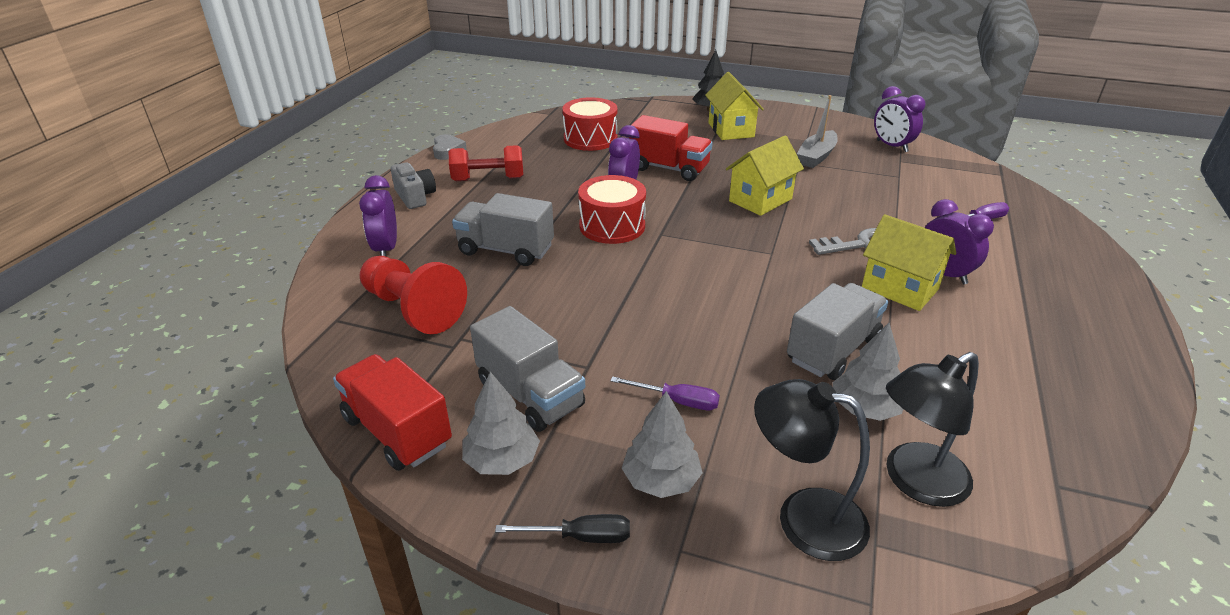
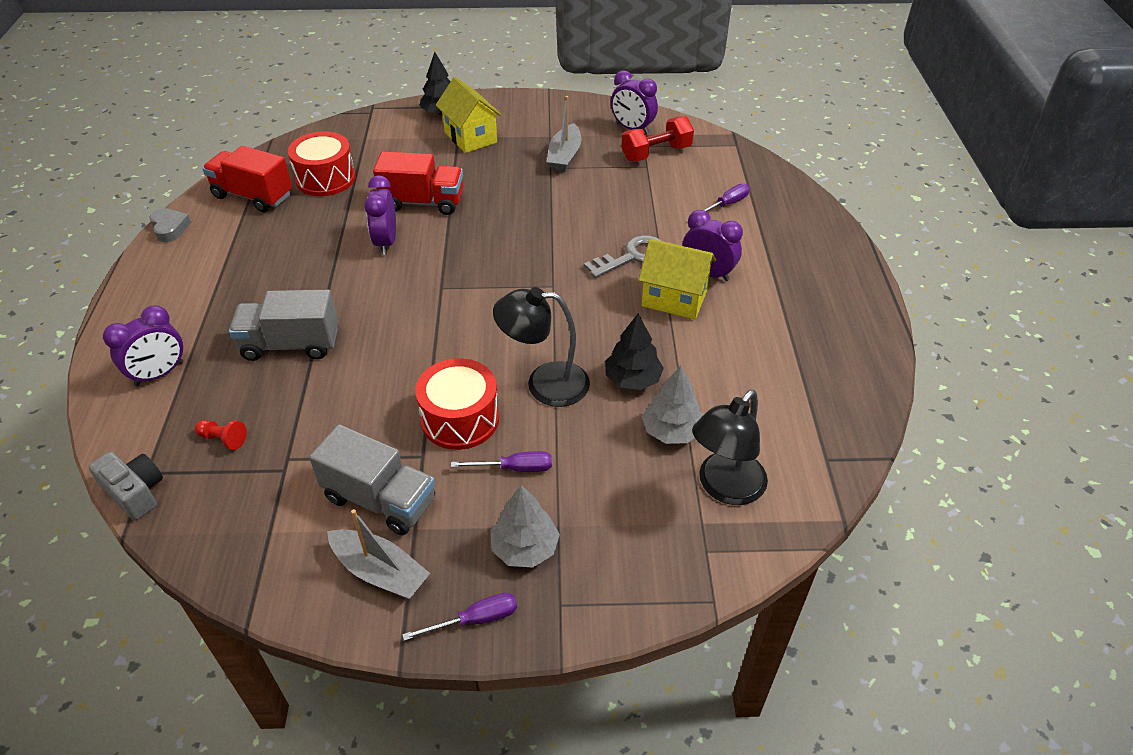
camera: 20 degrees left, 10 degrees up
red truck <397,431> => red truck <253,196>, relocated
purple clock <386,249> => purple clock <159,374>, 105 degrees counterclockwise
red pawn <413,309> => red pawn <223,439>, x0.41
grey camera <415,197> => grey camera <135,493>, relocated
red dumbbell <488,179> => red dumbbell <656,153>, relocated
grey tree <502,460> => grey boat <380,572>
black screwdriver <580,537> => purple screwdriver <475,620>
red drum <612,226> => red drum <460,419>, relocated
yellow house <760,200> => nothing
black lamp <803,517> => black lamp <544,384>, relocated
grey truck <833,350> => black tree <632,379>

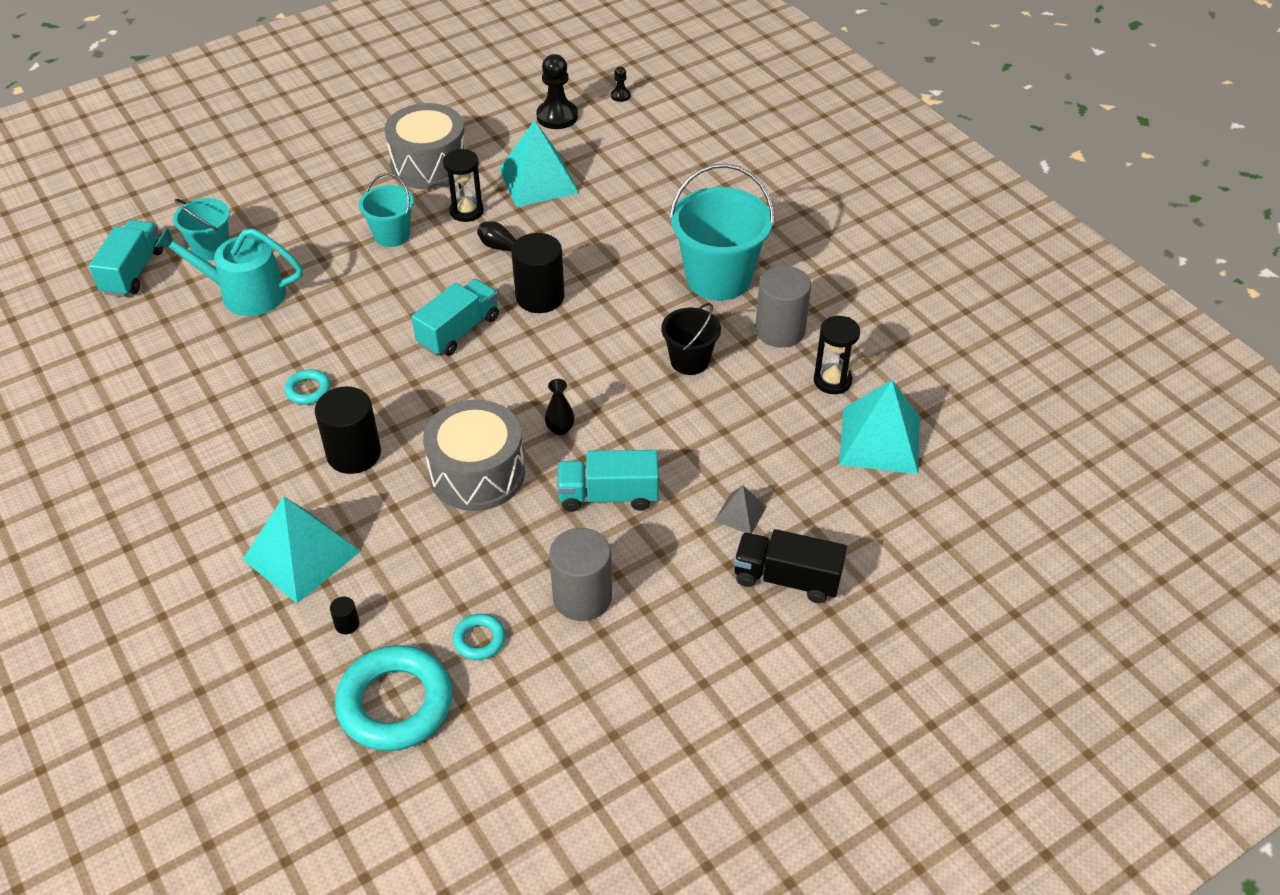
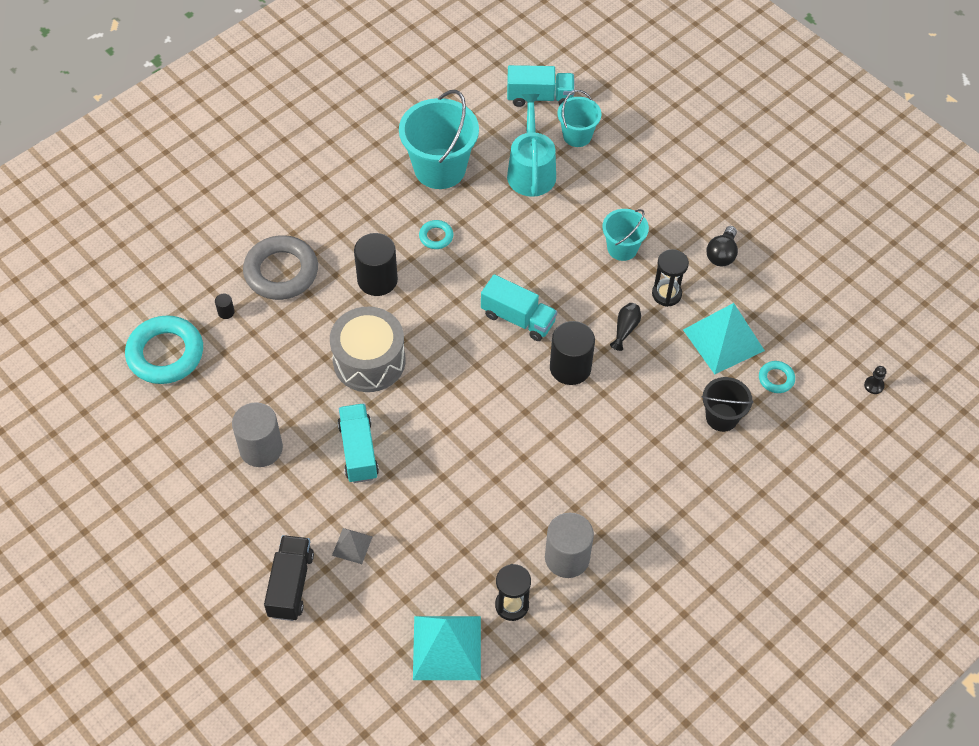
camera: 80 degrees right, 10 degrees up
turquoise pyramid <301,555> => grey ring <281,272>
grey drum <429,165> => black light bulb <722,254>
turquoise ring <479,640> => turquoise ring <776,379>, relocated
black pawn <557,116> => nothing
black vase <560,429> => nothing
black bucket <689,361> => black bucket <721,417>, relocated
turquoise bucket <718,278> => turquoise bucket <440,169>, relocated

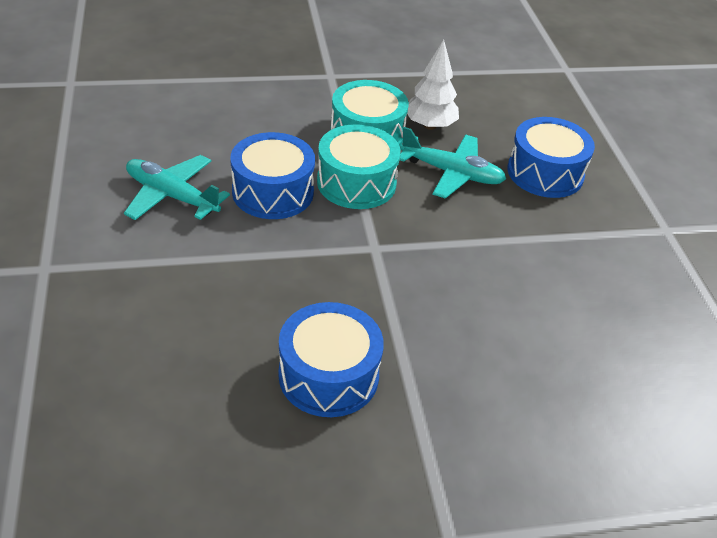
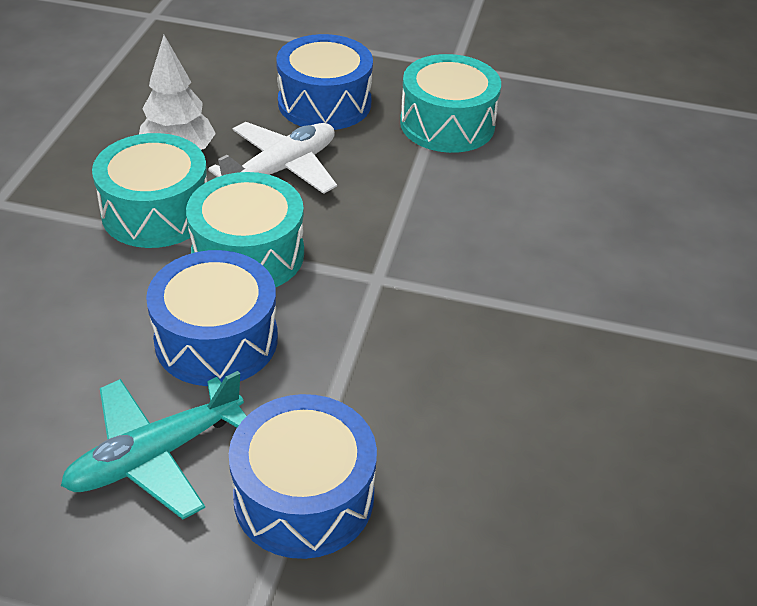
camera: 65 degrees left, 0 degrees up
blue drum <328,375> => blue drum <304,496>, relocated
turquoise plane <452,173> => white plane <281,169>
nothing => turquoise drum <447,124>

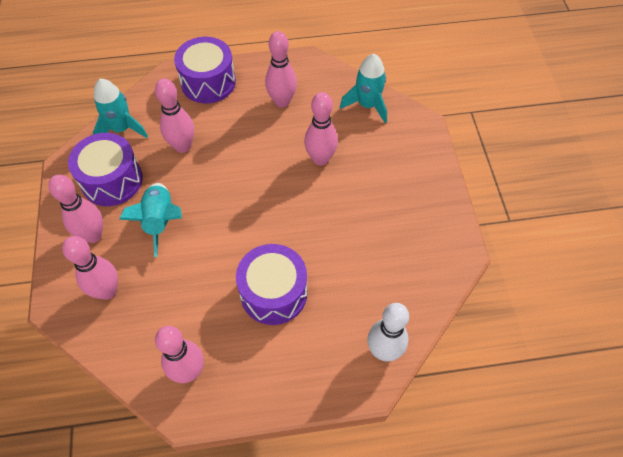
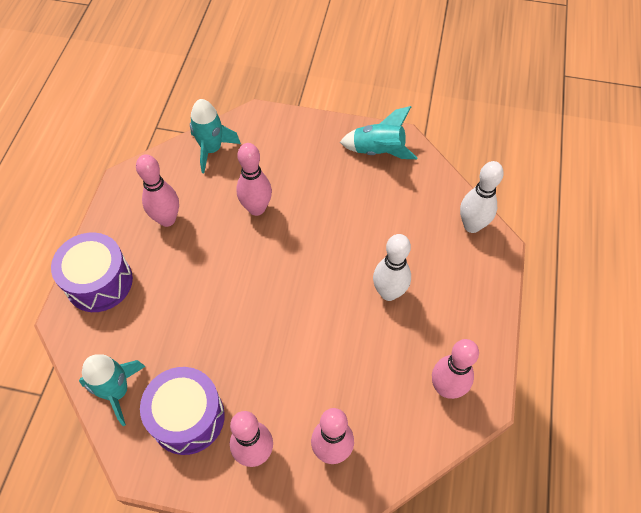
camera: 70 degrees left, 0 degrees up
turquoise rocket <160,221> => turquoise rocket <378,151>, relocated
pink bowling pin <182,146> => nothing
purple drum <273,293> => white bowling pin <388,293>

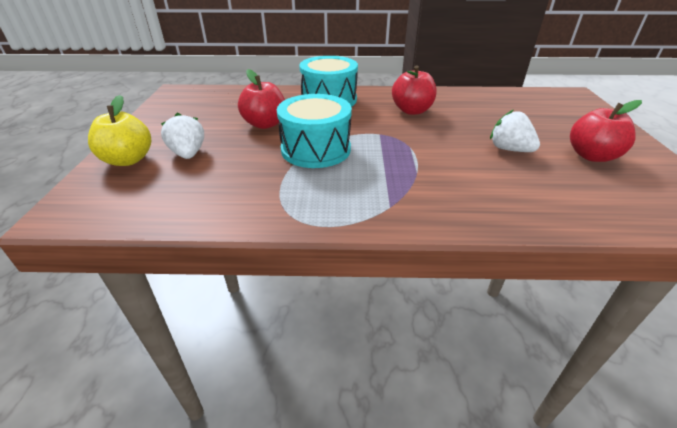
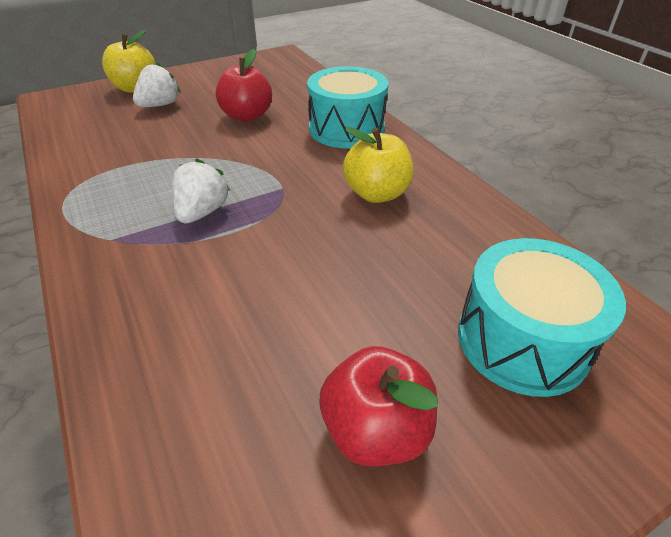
camera: 60 degrees right, 5 degrees up
turquoise drum <316,149> => turquoise drum <522,340>, relocated
red apple <412,110> => yellow apple <377,193>
white strawberry <509,149> => white strawberry <202,212>, relocated

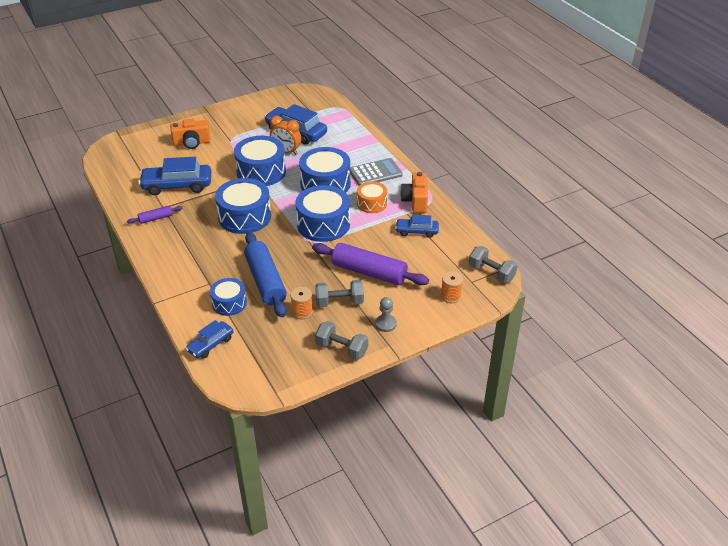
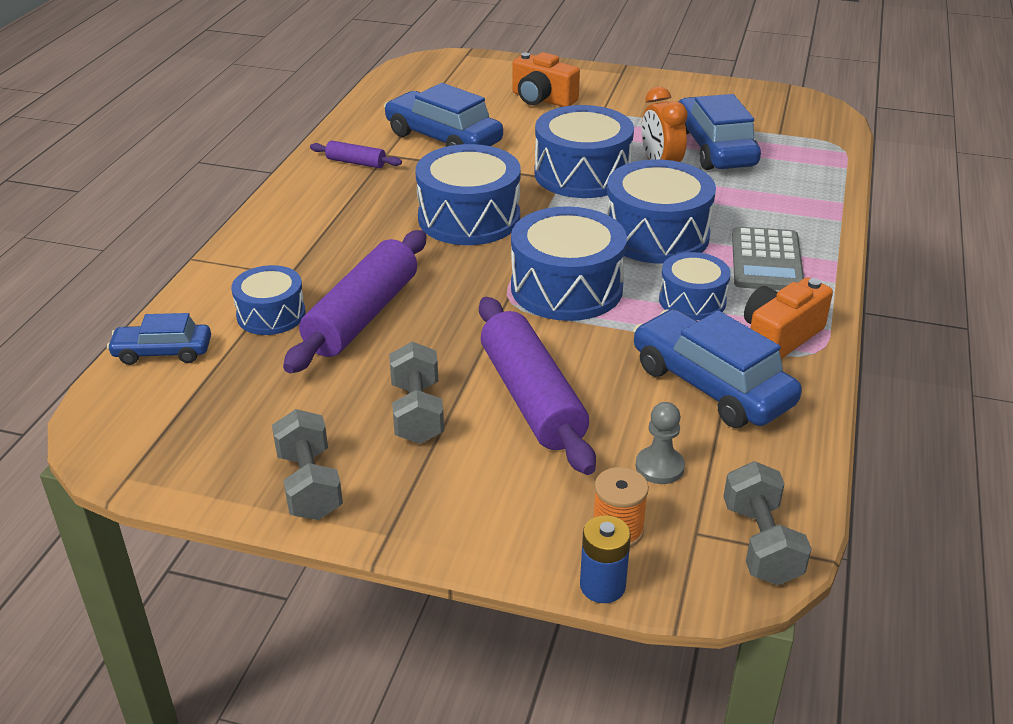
camera: 45 degrees right, 5 degrees down
blue rolling pin <265,281> => purple rolling pin <362,316>
orange spool <302,312> => nothing
grey dumbbell <339,302> => grey dumbbell <417,413>, 45 degrees clockwise
grey calculator <375,173> => grey calculator <766,260>, 75 degrees clockwise
orange drum <371,203> => blue drum <692,300>
grey pawn <385,324> => grey pawn <659,467>, relocated
blue car <417,231> => blue car <711,385>, x1.74
nothing => blue battery <602,586>

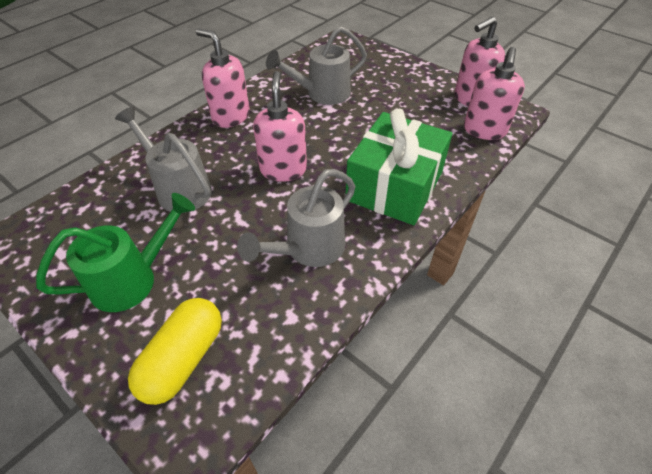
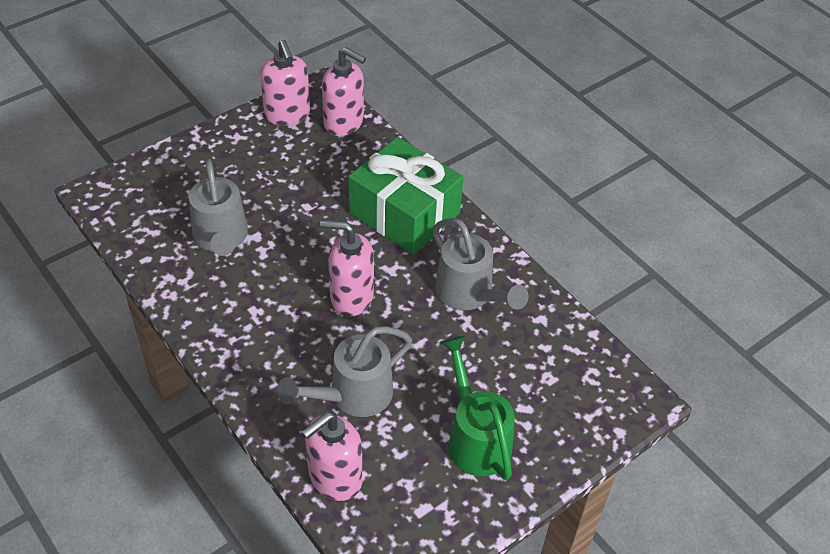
camera: 80 degrees left, 0 degrees up
yellow capsule <183,359> => nothing
pink soap dispenser <230,117> => pink soap dispenser <334,478>, relocated

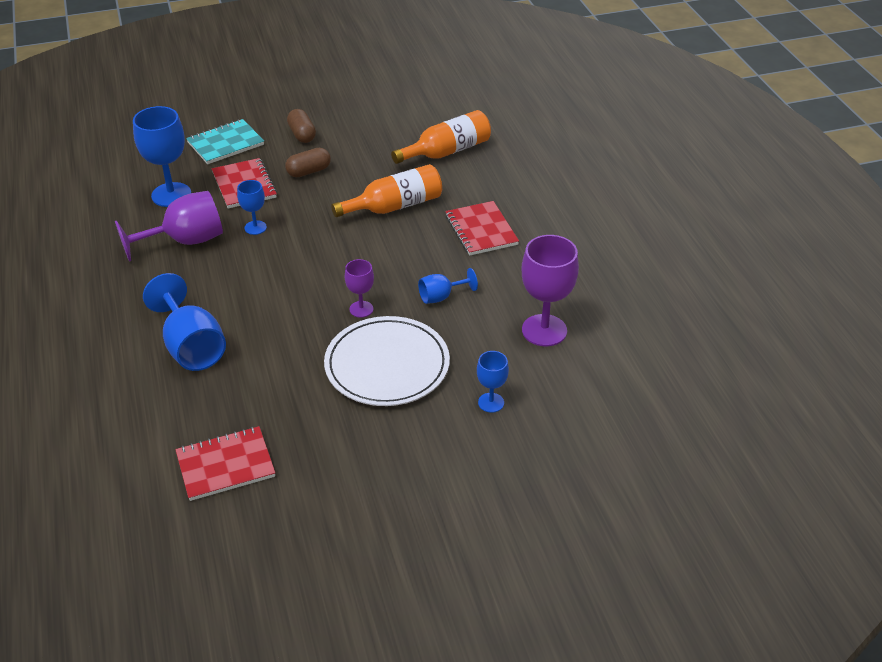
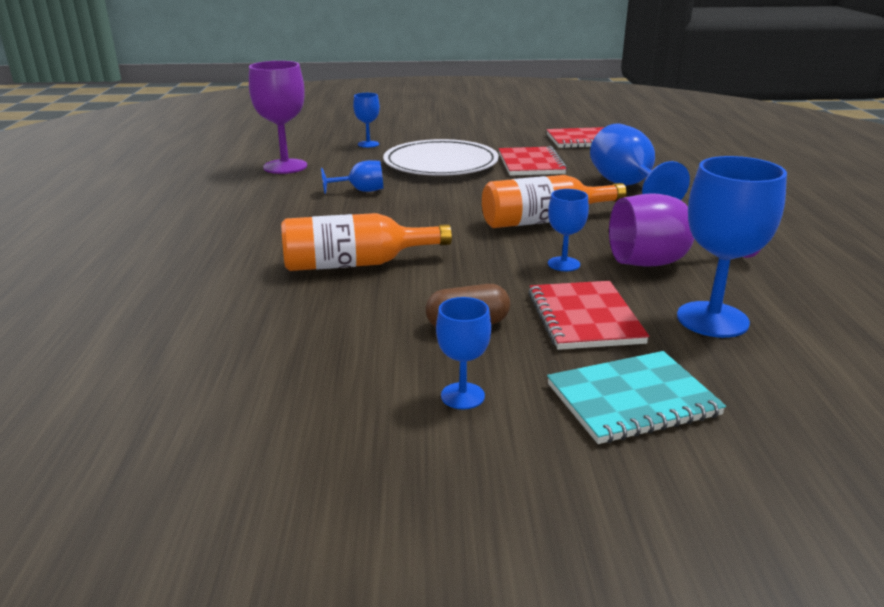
camera: 165 degrees left, 15 degrees down
brown capsule <302,135> => blue goblet <462,396>
purple goblet <361,309> => nothing
orange bottle <447,151> => orange bottle <544,221>, relocated
red notebook <481,230> => red notebook <530,164>, relocated

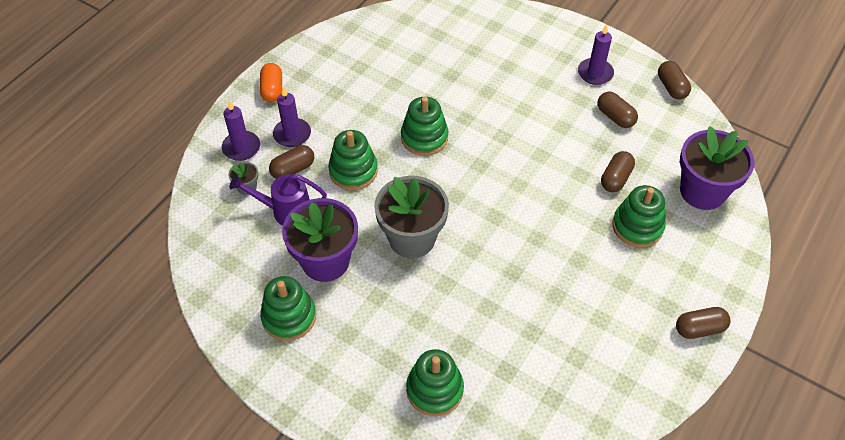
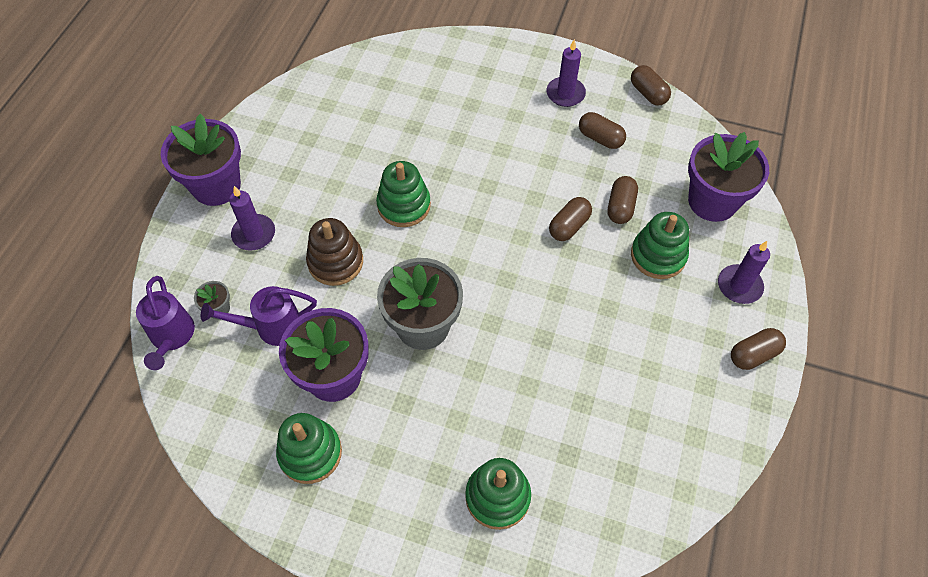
camera: 15 degrees left, 5 degrees up
purple candle <241,147> => purple candle <739,286>, relocated
orange capsule <272,90> => purple flower pot <216,186>
brown capsule <293,169> => brown capsule <569,226>, relocated
green stacking toy <353,171> => brown stacking toy <335,262>
nothing => purple watering can <172,337>

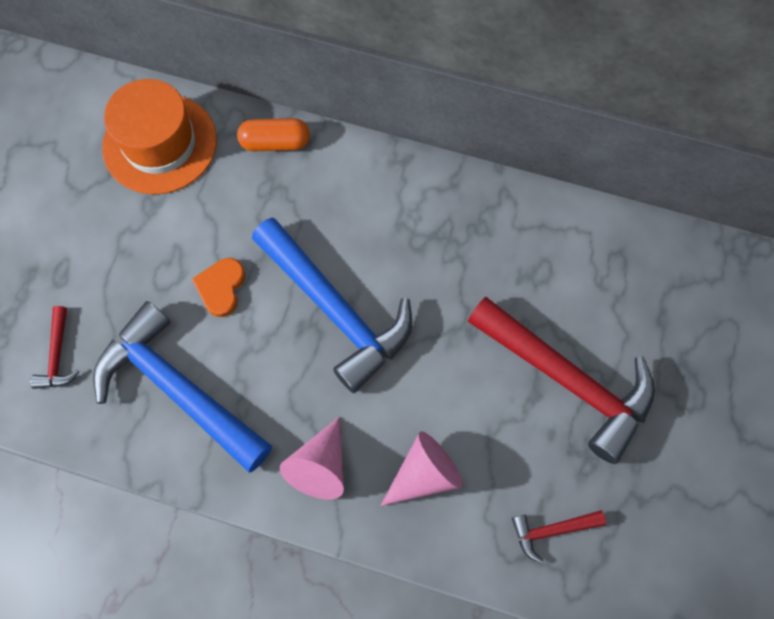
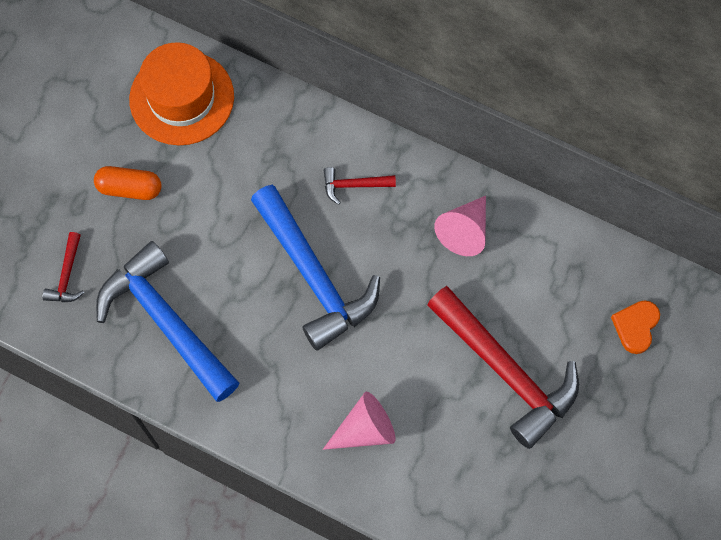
camera: 10 degrees right, 0 degrees up
orange heart <221,288> => orange heart <635,326>, relocated
orange capsule <275,143> => orange capsule <130,188>, relocated
pink cone <320,466> => pink cone <464,231>, relocated
red hammer <551,530> => red hammer <353,185>, relocated

